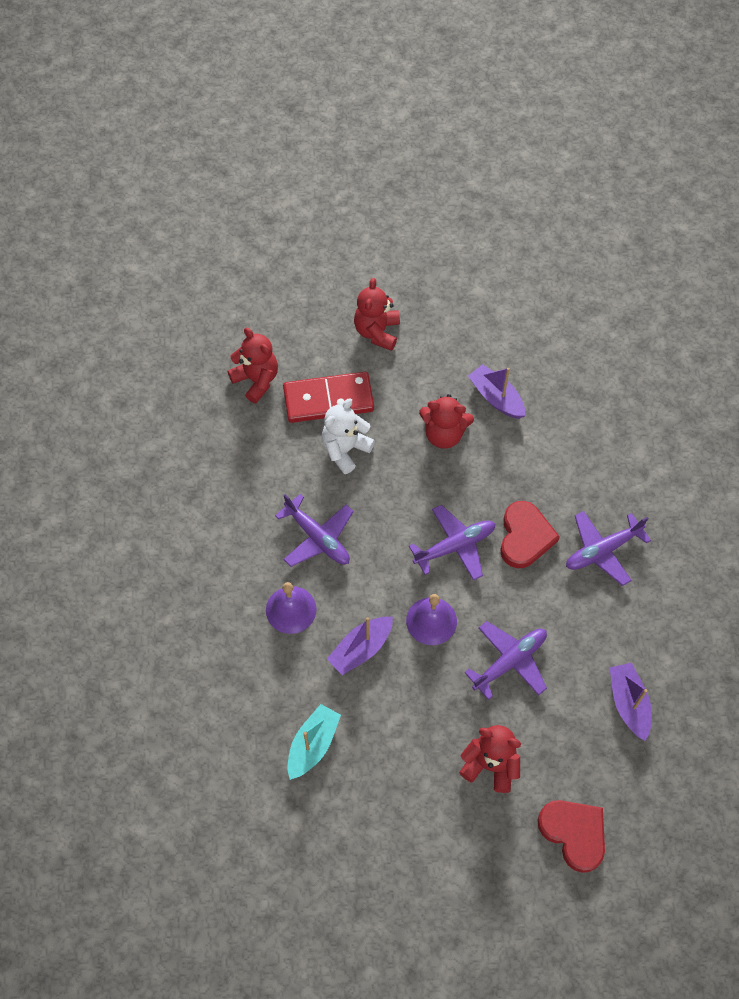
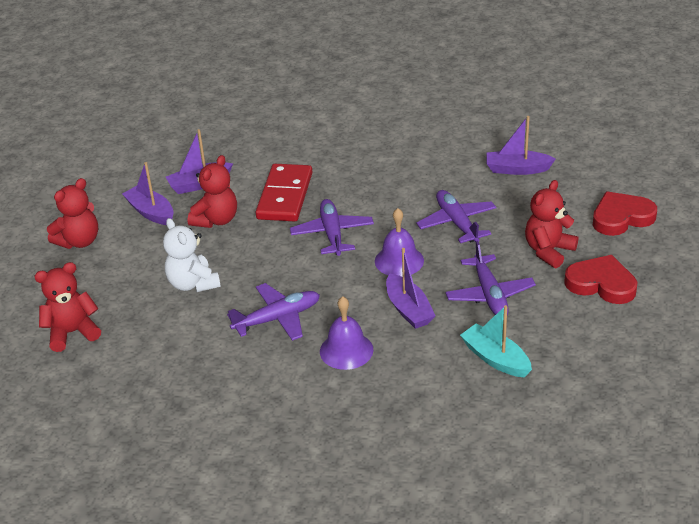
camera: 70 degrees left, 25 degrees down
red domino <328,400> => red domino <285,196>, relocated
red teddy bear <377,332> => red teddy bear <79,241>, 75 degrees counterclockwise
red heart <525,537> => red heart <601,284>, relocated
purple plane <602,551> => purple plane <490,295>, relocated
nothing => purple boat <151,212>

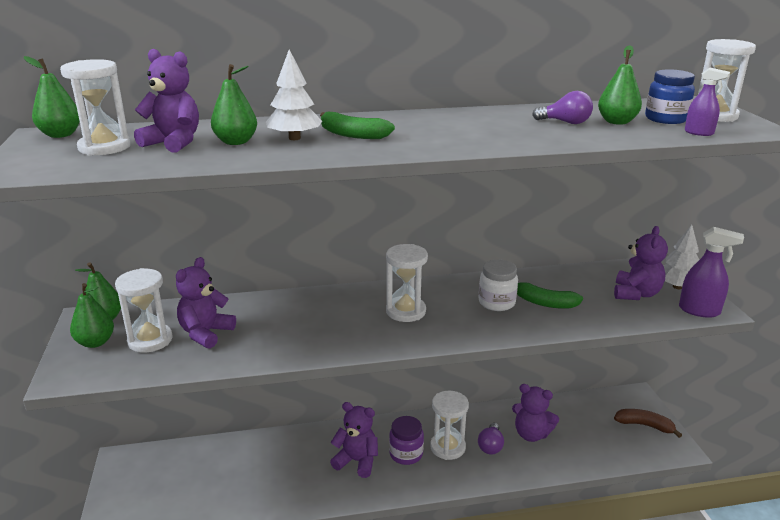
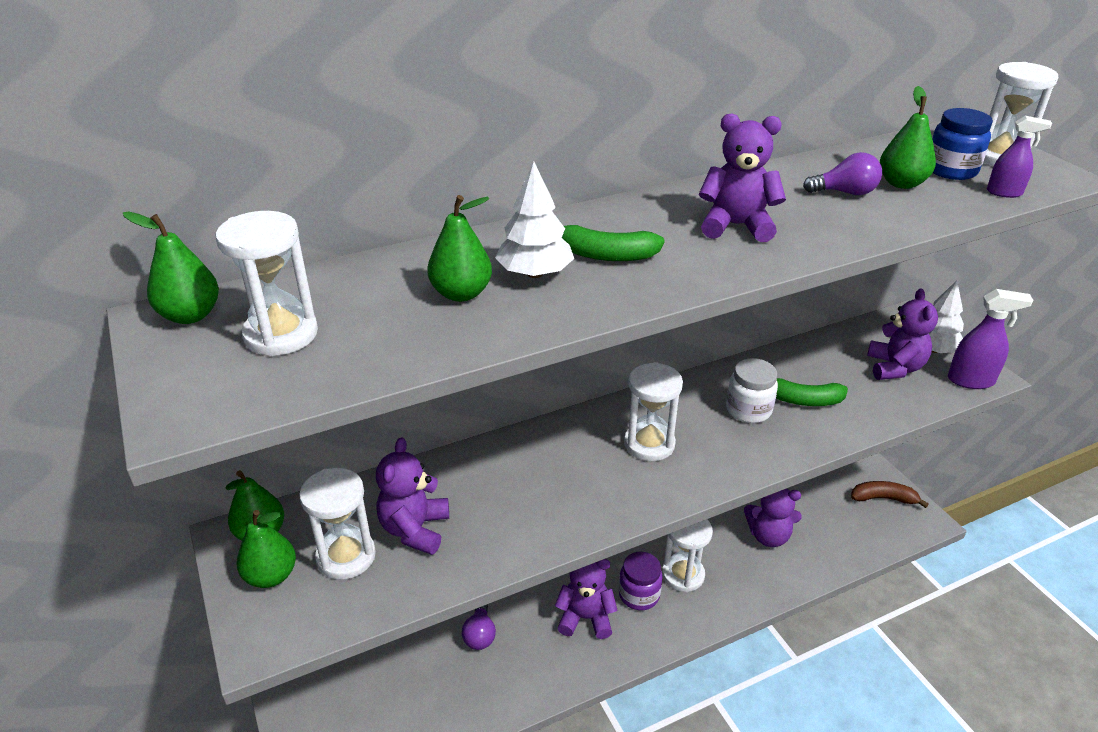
camera: 15 degrees left, 10 degrees up
purple teddy bear <173,143> => purple teddy bear <736,226>, relocated
purple light bulb <490,446> => purple light bulb <480,635>, relocated

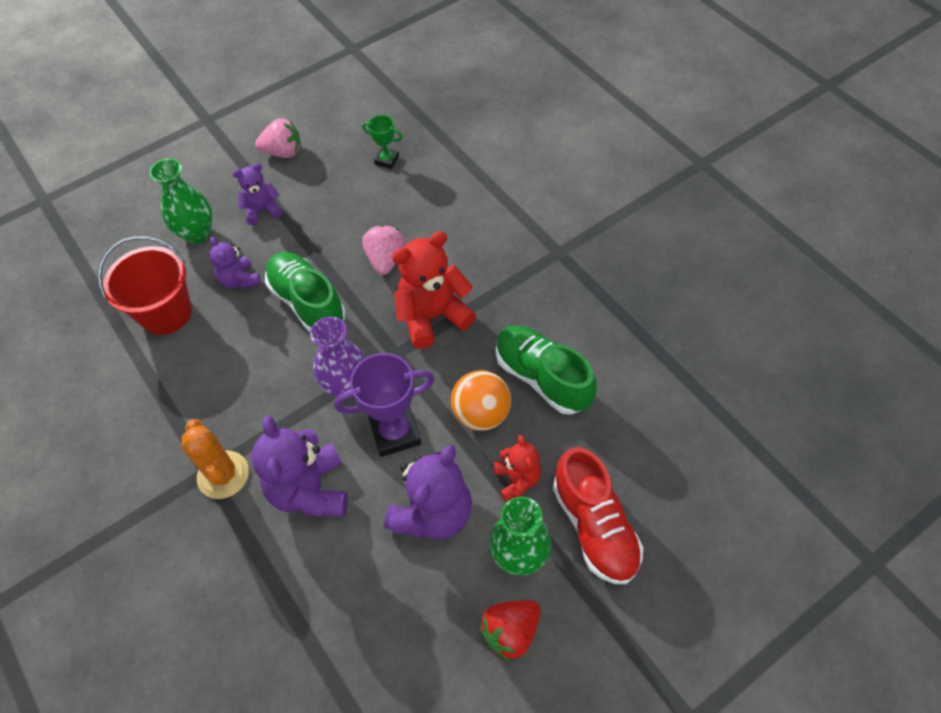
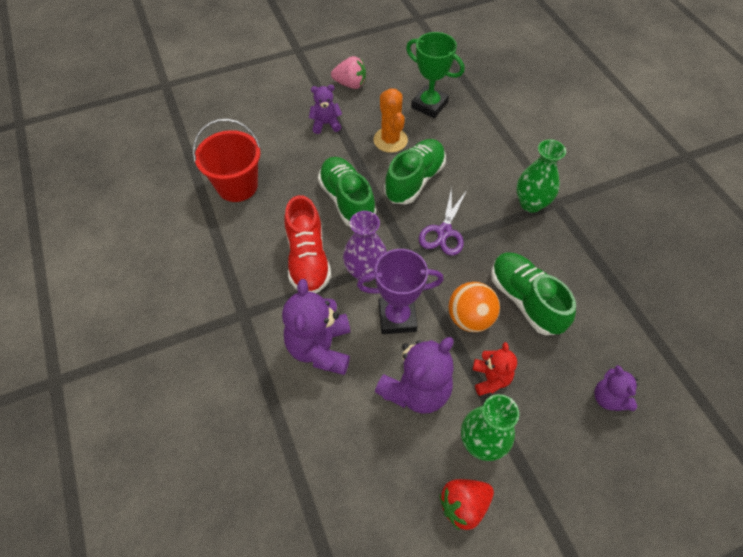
camera: 10 degrees right, 0 degrees up
green vase <197,233> => green vase <531,203>, relocated
orange cactus <223,475> => orange cactus <390,140>, relocated
purple teddy bear <239,280> => purple teddy bear <609,398>, relocated
green trophy <387,160> => green trophy <429,105>, x1.83
pink strawberry <386,260> => green shoe <414,180>
red teddy bear <433,316> => purple scissors <444,232>
red shoe <595,527> => red shoe <308,259>, relocated

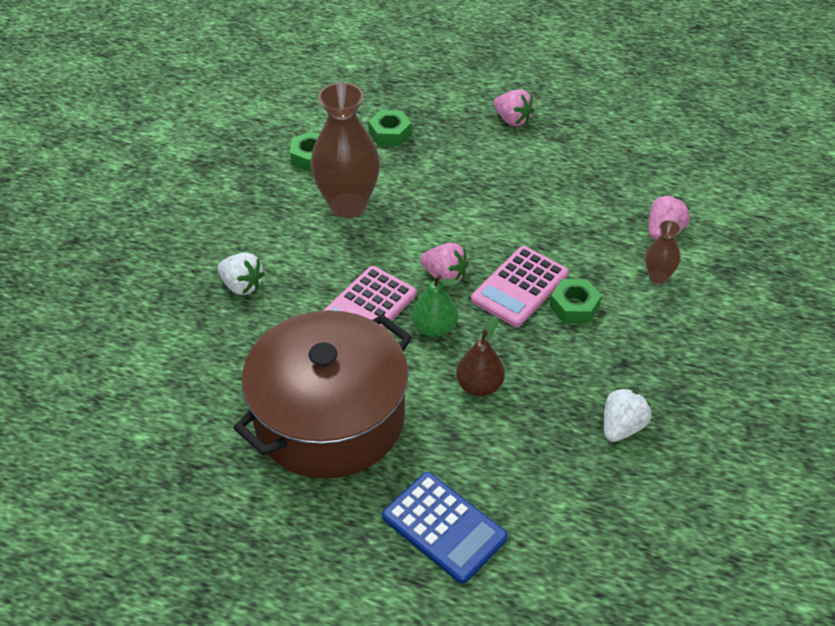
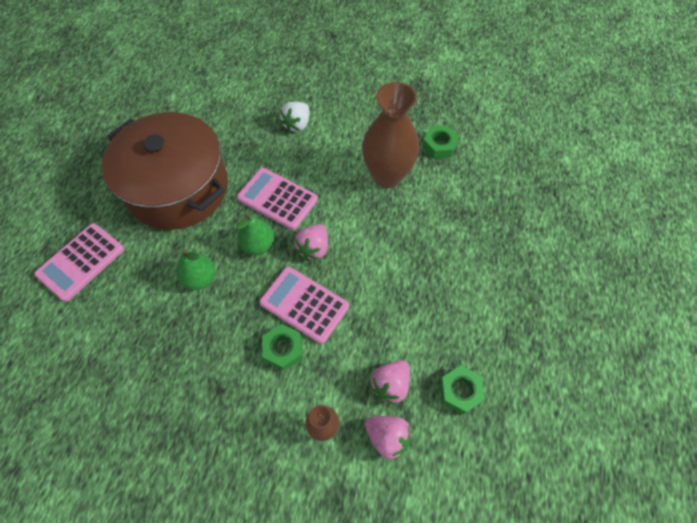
camera: 85 degrees right, 15 degrees up
green nut <390,133> => green nut <460,391>, relocated
blue calculator <444,527> => pink calculator <81,262>
brown pear <479,386> => green pear <200,278>
pink strawberry <512,120> => pink strawberry <390,384>, relocated
white strawberry <622,427> => nothing

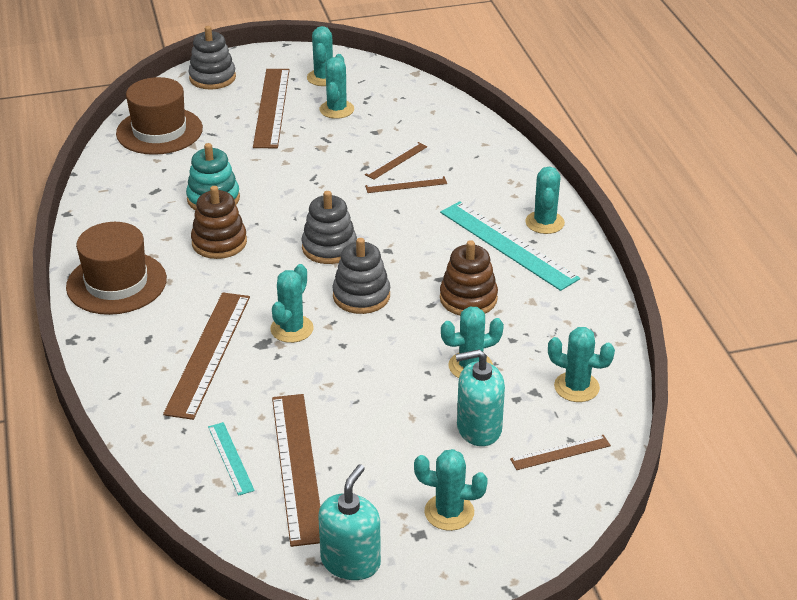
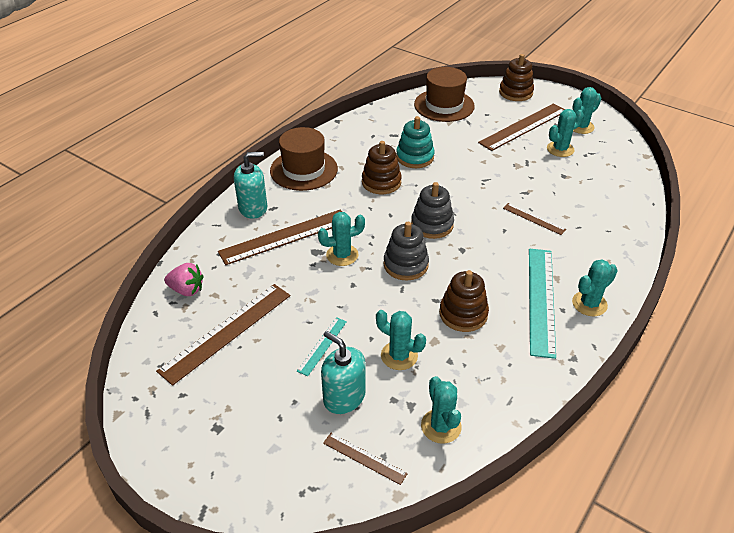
camera: 50 degrees right, 5 degrees up
grey stacking toy <212,78> => brown stacking toy <515,92>
turquoise ruler <231,458> => turquoise ruler <322,346>, relocated
turquoise soap dispenser <350,561> => turquoise soap dispenser <253,208>, relocated
brown ruler <396,160> => nothing
turquoise cactus <449,512> => nothing
nothing => pink strawberry <187,290>

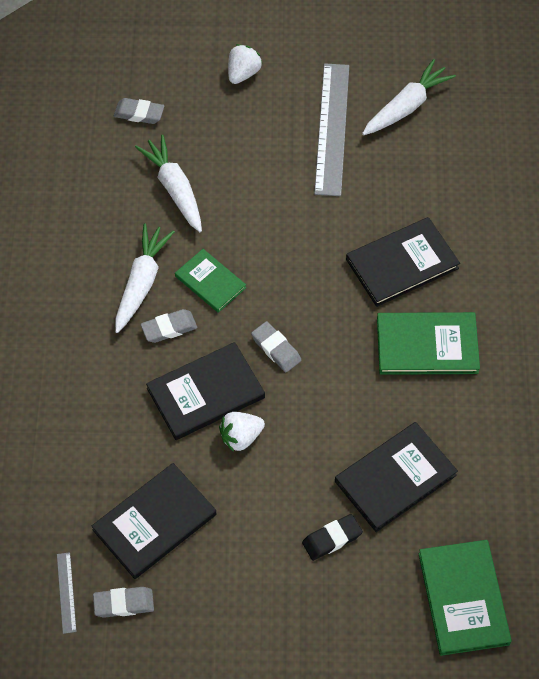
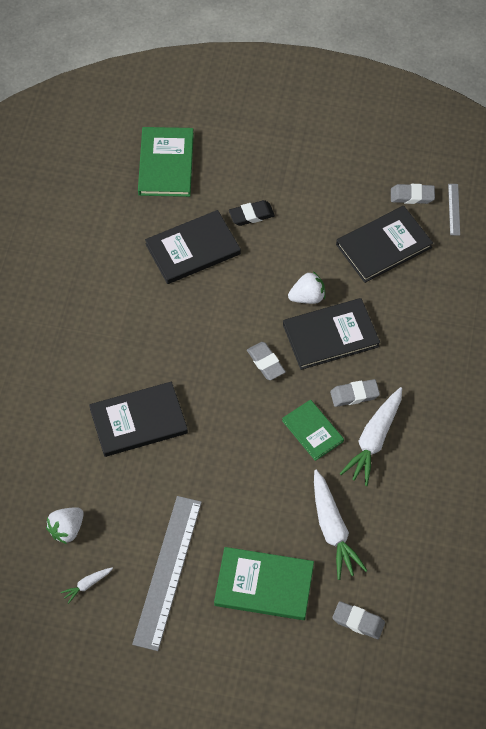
camera: 170 degrees left, 0 degrees up
white strawberry <243,73> => white strawberry <67,529>, relocated
white carrot <406,106> => white carrot <87,585>, x0.47
green book <427,346> => green book <264,585>, relocated

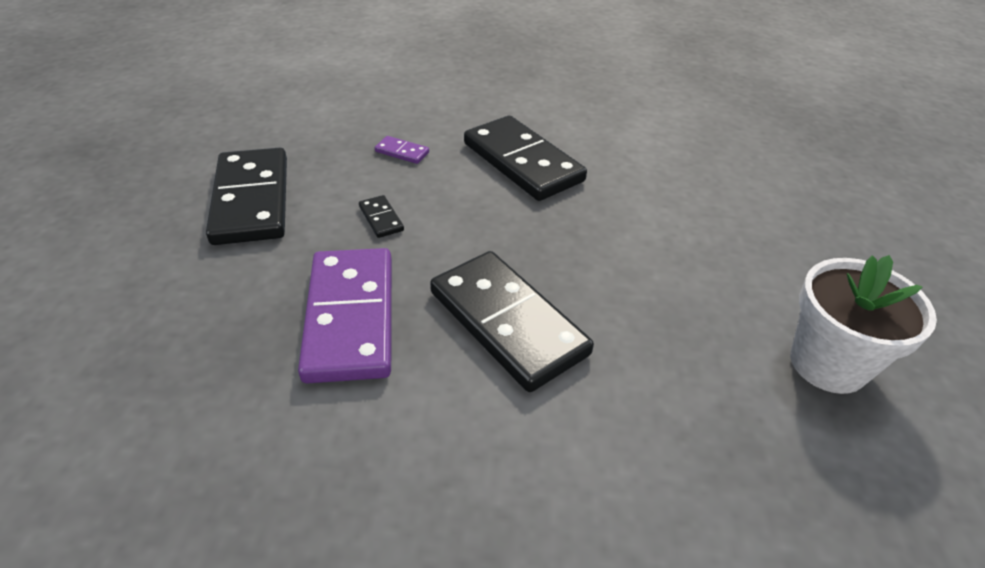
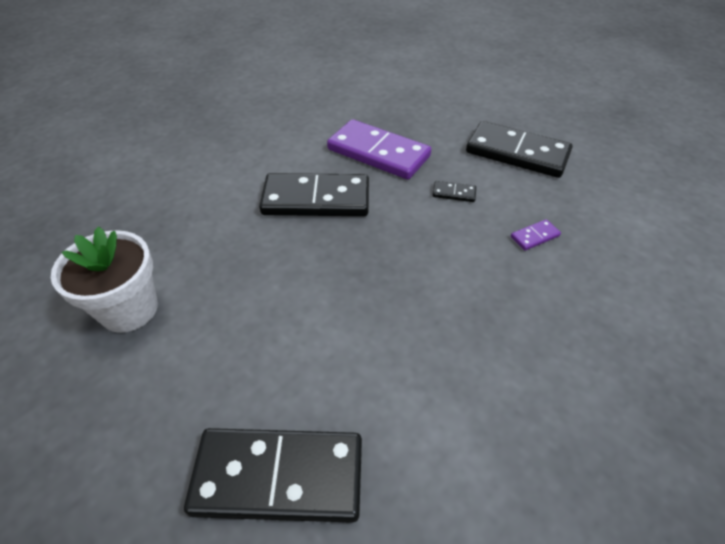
camera: 130 degrees right, 5 degrees up
black domino <522,162> => black domino <279,476>, relocated

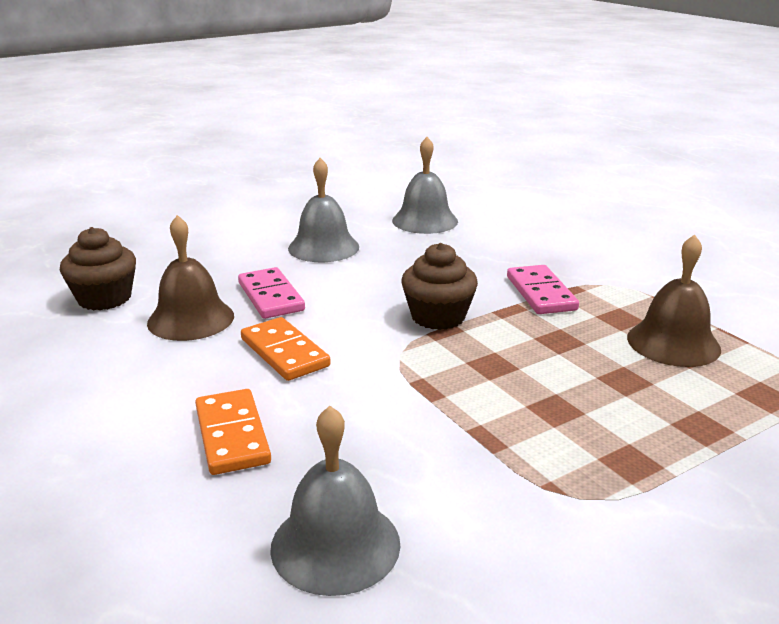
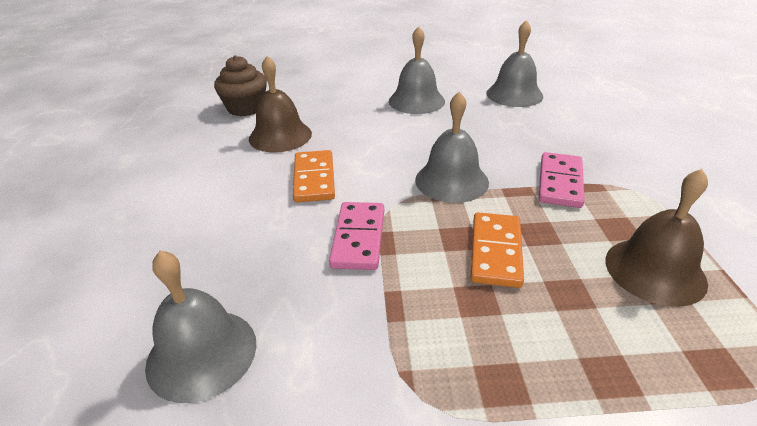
camera: 30 degrees right, 10 degrees up
orange domino <232,435> => orange domino <496,252>, relocated
pink domino <270,297> => pink domino <358,238>, relocated
brown cupcake <438,317> => grey bell <451,180>

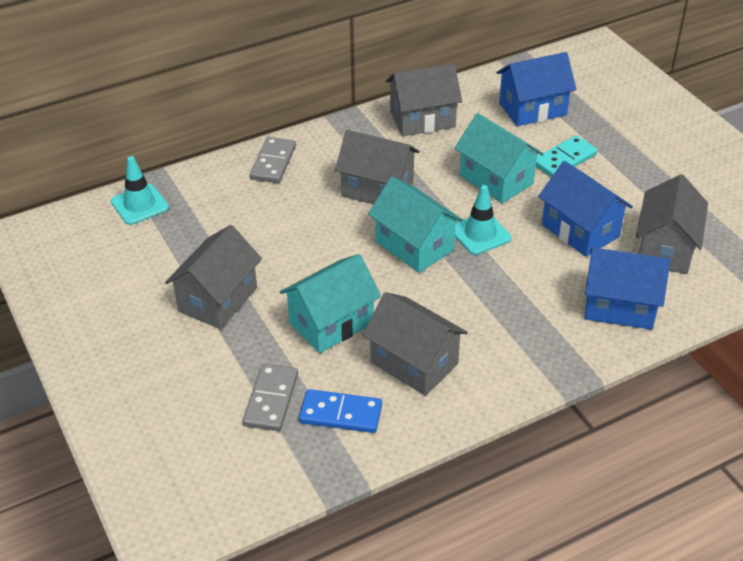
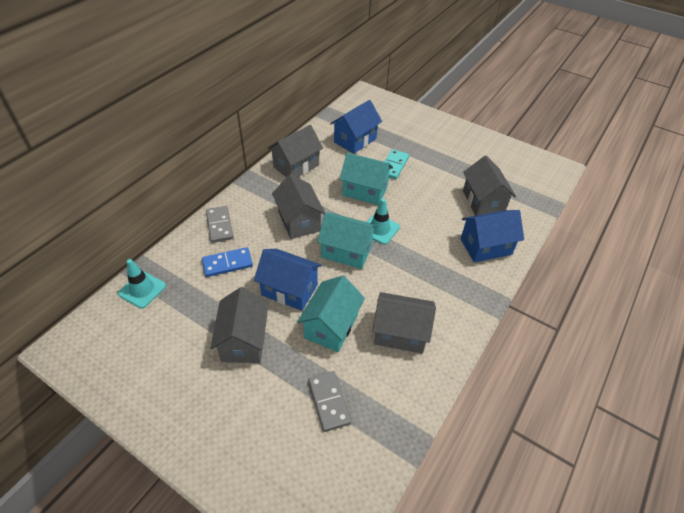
camera: 30 degrees left, 5 degrees up
blue domino <341,414> => blue domino <227,263>, relocated
grey house <377,189> => grey house <299,221>, 75 degrees clockwise
blue house <580,230> => blue house <289,290>, relocated

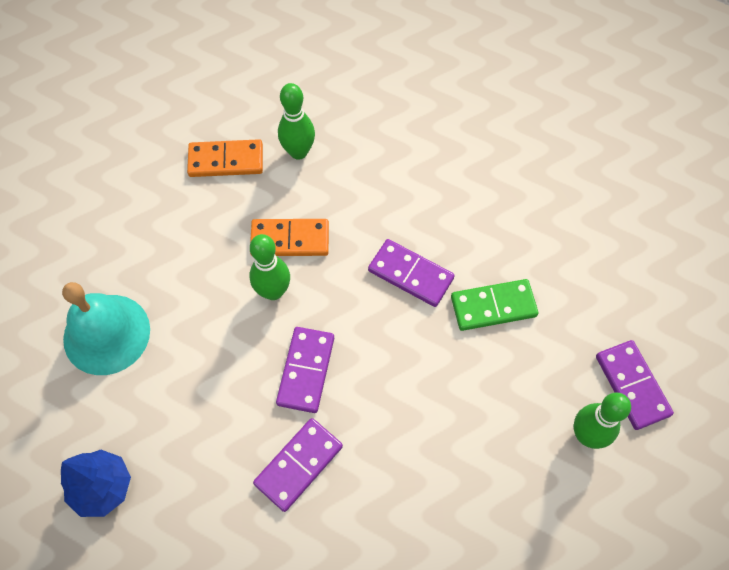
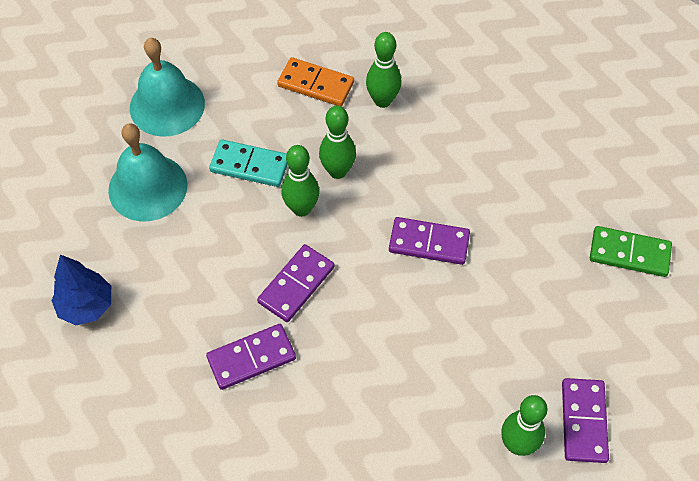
camera: 25 degrees right, 5 degrees down
orange domino <290,239> => green bowling pin <337,171>
purple domino <410,274> => purple domino <429,242>, 45 degrees counterclockwise
green domino <493,306> => green domino <629,253>, relocated
nothing => turquoise bell <167,105>
nothing => turquoise domino <250,165>

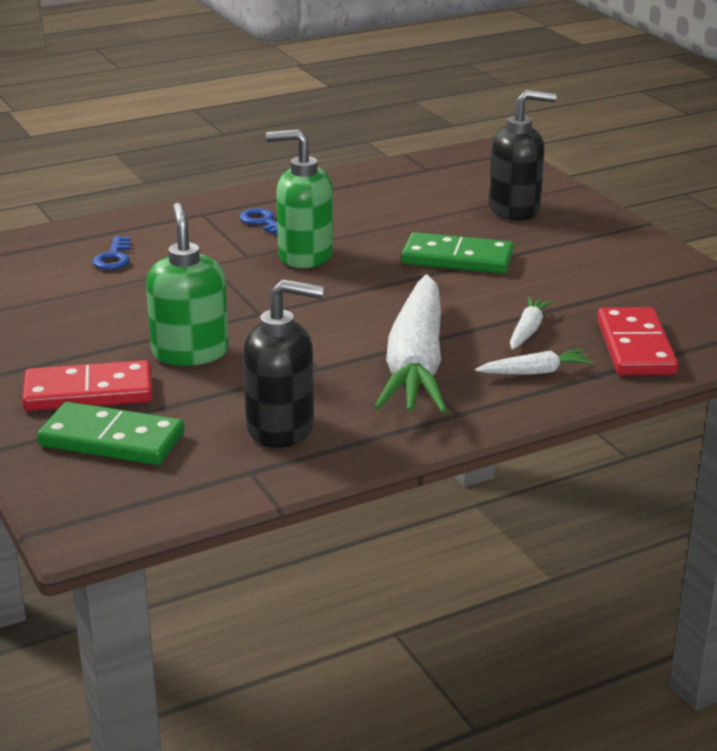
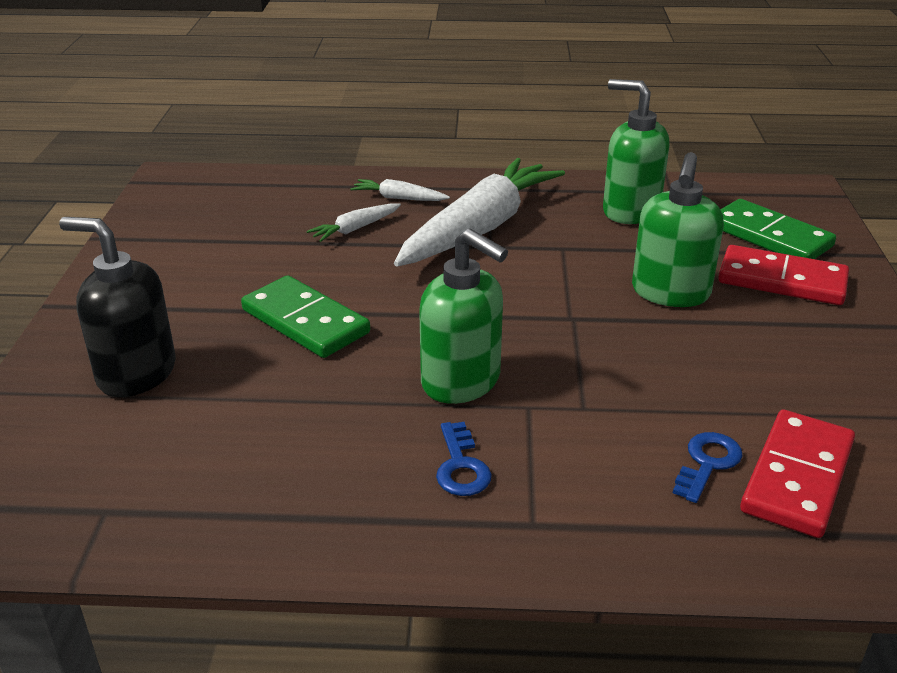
camera: 150 degrees left, 5 degrees up
black soap dispenser <281,428> => green soap dispenser <630,211>
red domino <635,347> => red domino <797,477>, relocated

